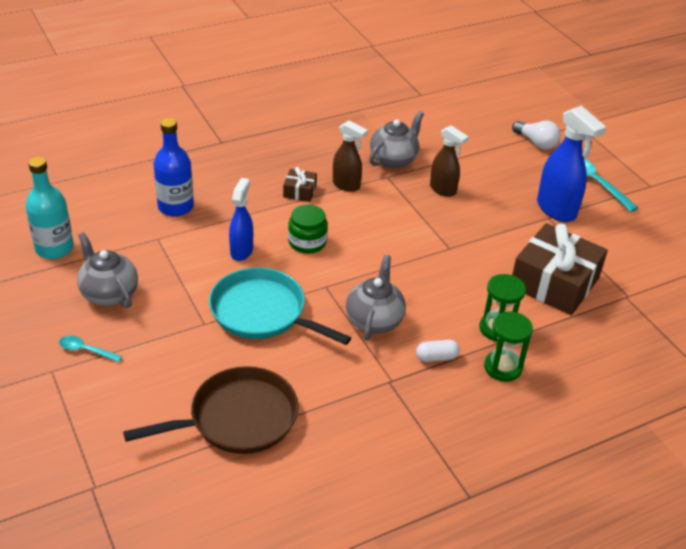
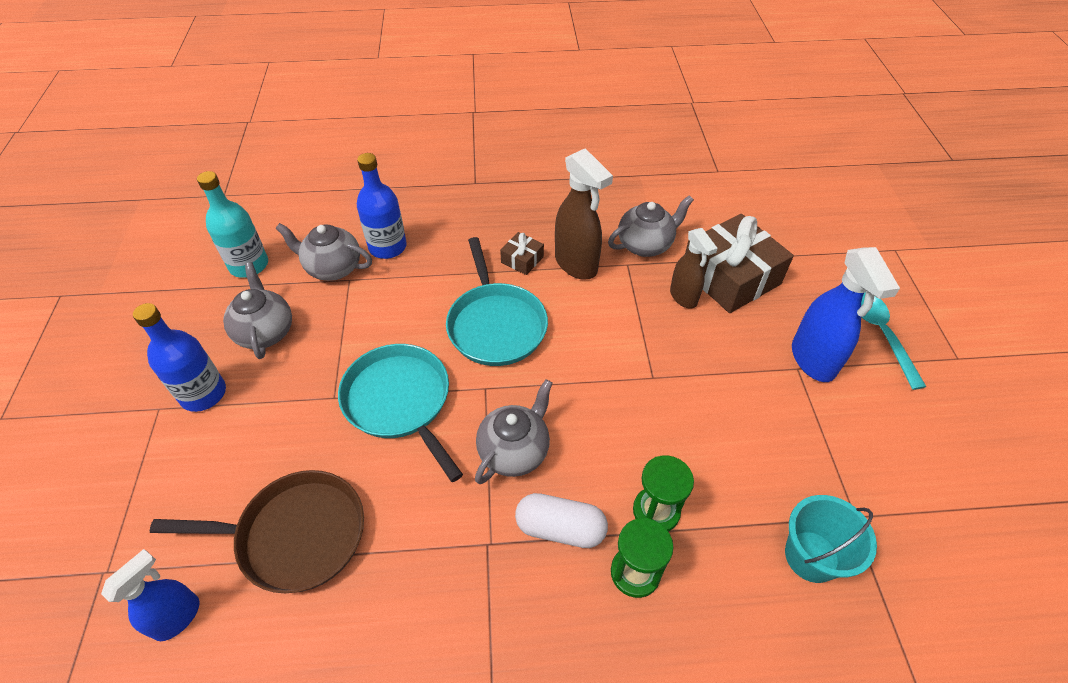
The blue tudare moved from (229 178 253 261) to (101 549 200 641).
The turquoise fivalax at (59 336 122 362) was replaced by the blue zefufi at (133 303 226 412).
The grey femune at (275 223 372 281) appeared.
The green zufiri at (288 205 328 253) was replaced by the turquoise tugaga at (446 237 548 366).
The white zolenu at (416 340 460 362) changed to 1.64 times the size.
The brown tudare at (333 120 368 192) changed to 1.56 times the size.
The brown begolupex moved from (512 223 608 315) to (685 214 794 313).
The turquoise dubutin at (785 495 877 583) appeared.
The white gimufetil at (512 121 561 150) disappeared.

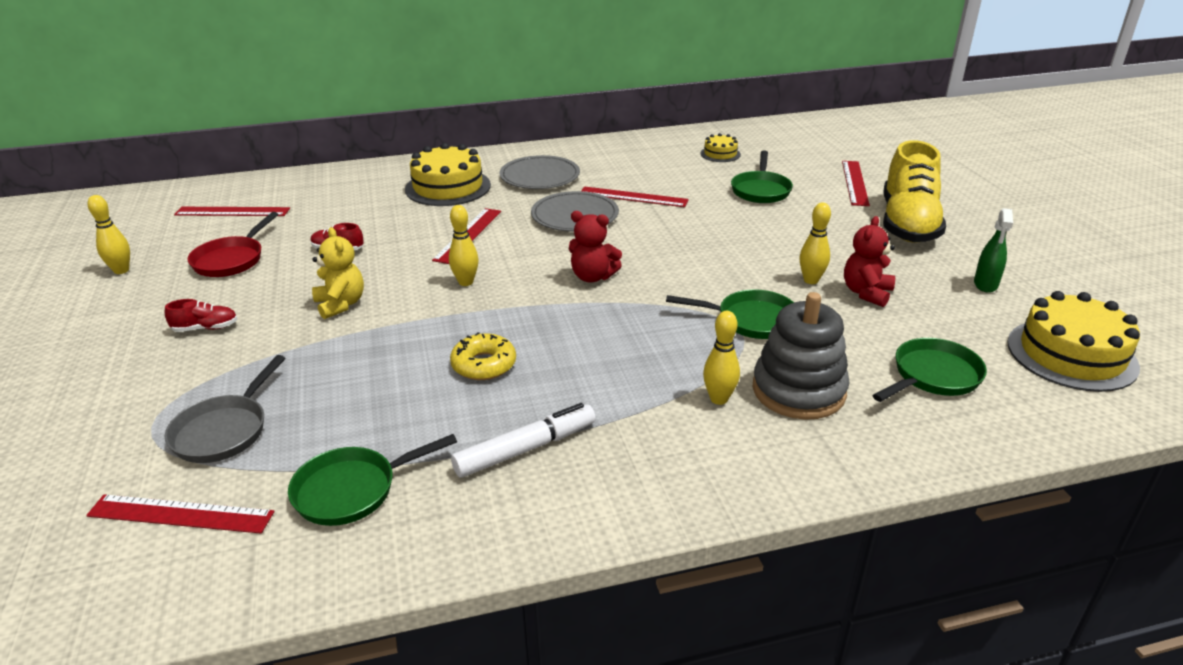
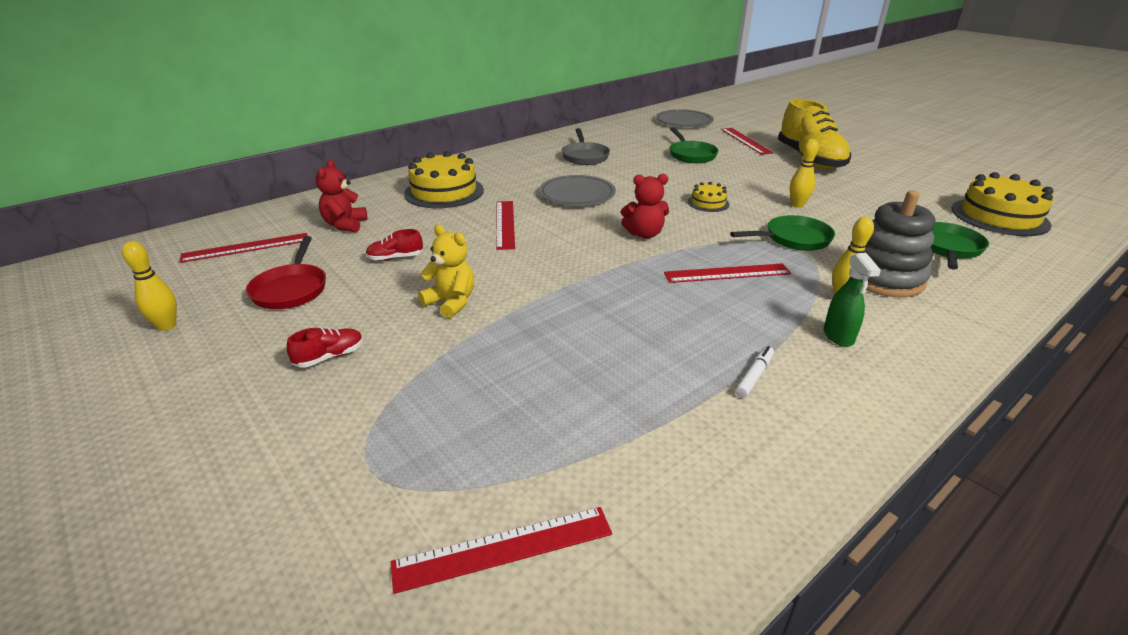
The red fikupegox moved from (844 216 895 307) to (316 160 367 232).
The grey tugaga moved from (165 355 285 463) to (561 128 610 165).
The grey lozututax moved from (500 155 580 189) to (656 109 714 127).
The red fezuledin moved from (581 186 689 207) to (664 263 791 283).
The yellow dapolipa moved from (700 133 741 162) to (688 182 729 212).
The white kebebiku at (451 403 596 478) changed to 0.56 times the size.
The green tudare moved from (974 208 1013 293) to (824 253 881 347).
The green tugaga at (288 434 457 526) disappeared.
The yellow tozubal at (449 205 479 286) disappeared.
The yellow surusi at (450 332 516 380) disappeared.

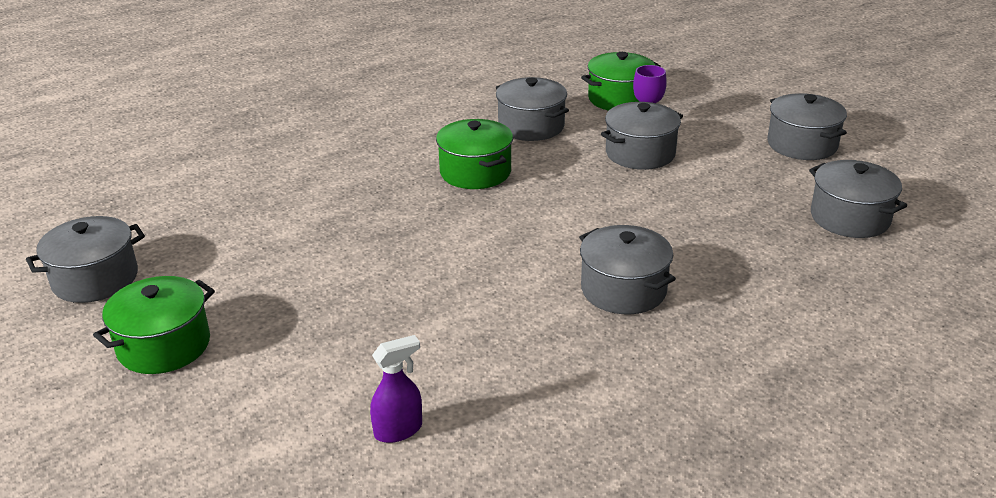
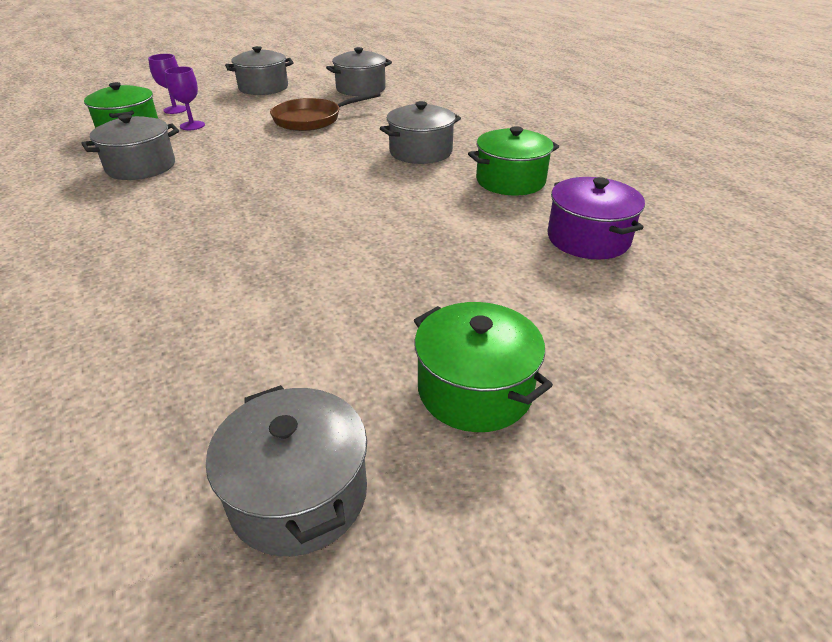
The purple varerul at (148 54 186 114) appeared.
The brown tugaga at (270 92 381 131) appeared.
The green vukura moved from (436 119 513 189) to (468 126 559 196).
The purple tudare at (370 335 422 443) was replaced by the purple vukura at (547 177 645 259).
The grey vukura at (601 102 683 170) disappeared.

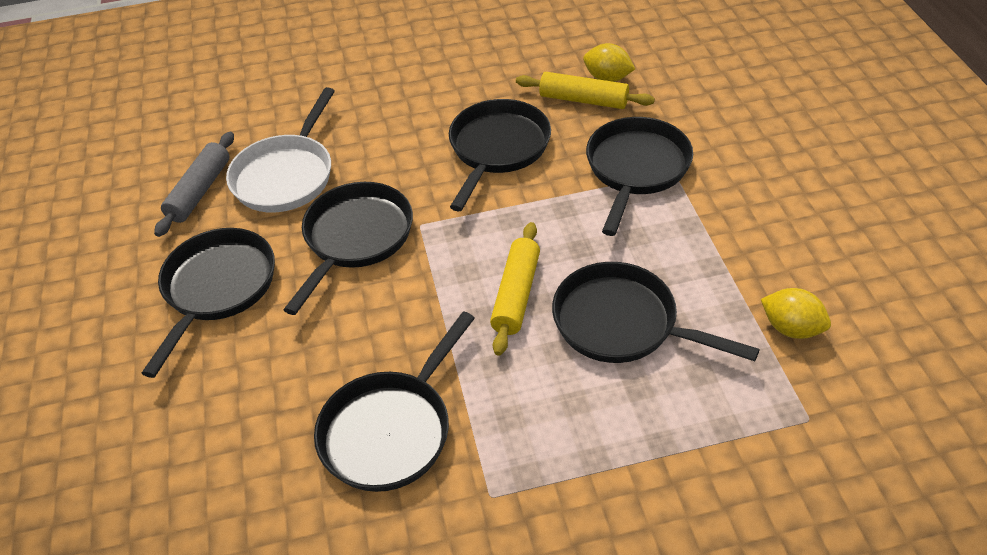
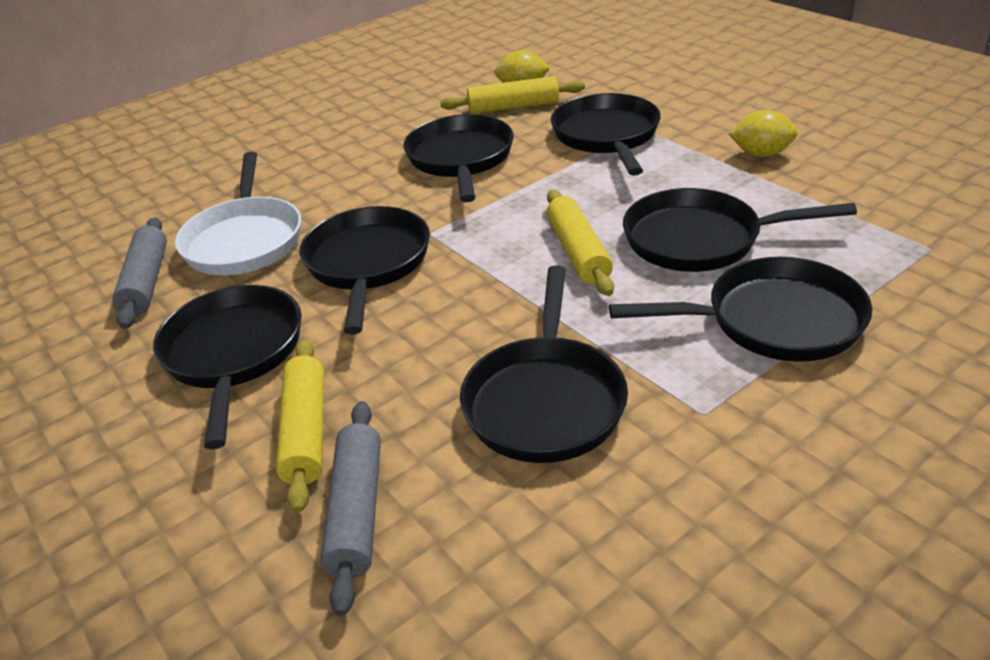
The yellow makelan at (276 339 324 513) appeared.
The grey makelan at (320 401 381 617) appeared.
The black tugaga at (609 257 872 362) appeared.
The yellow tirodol moved from (761 288 831 339) to (729 110 798 157).

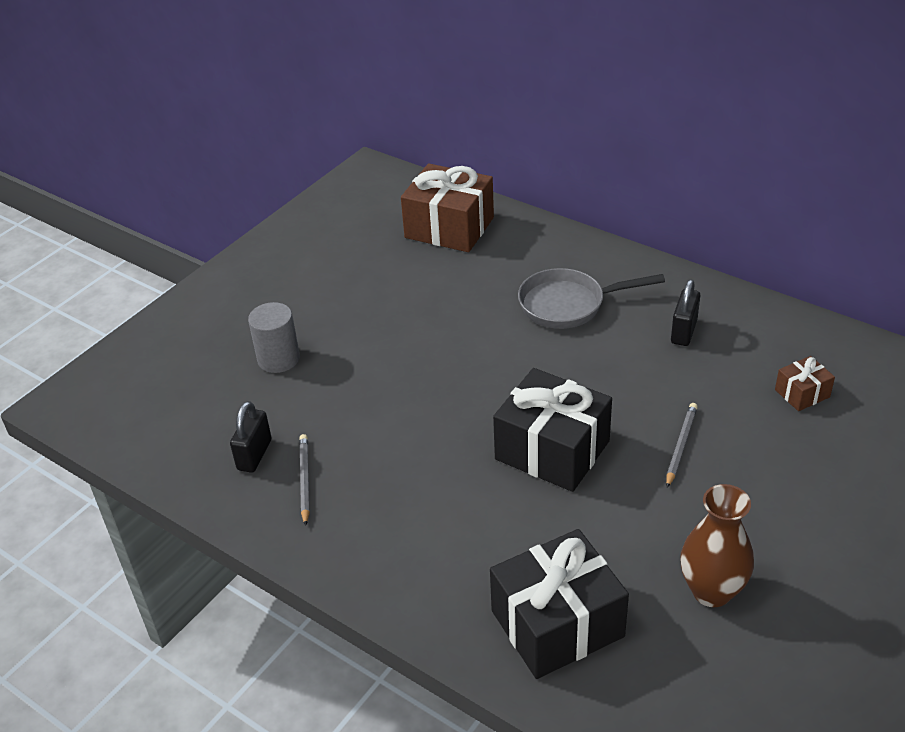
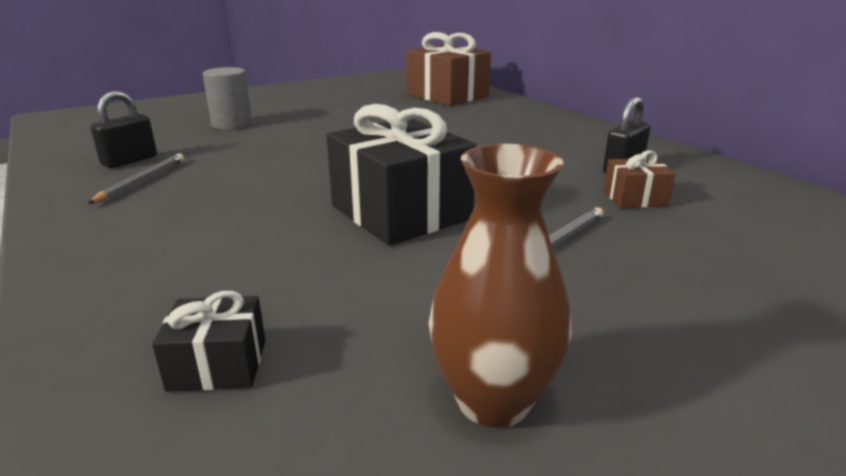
The black begolupex at (490 529 629 679) changed to 0.47 times the size.
The brown begolupex moved from (775 356 835 411) to (603 150 675 208).
The grey tugaga at (518 268 665 329) disappeared.

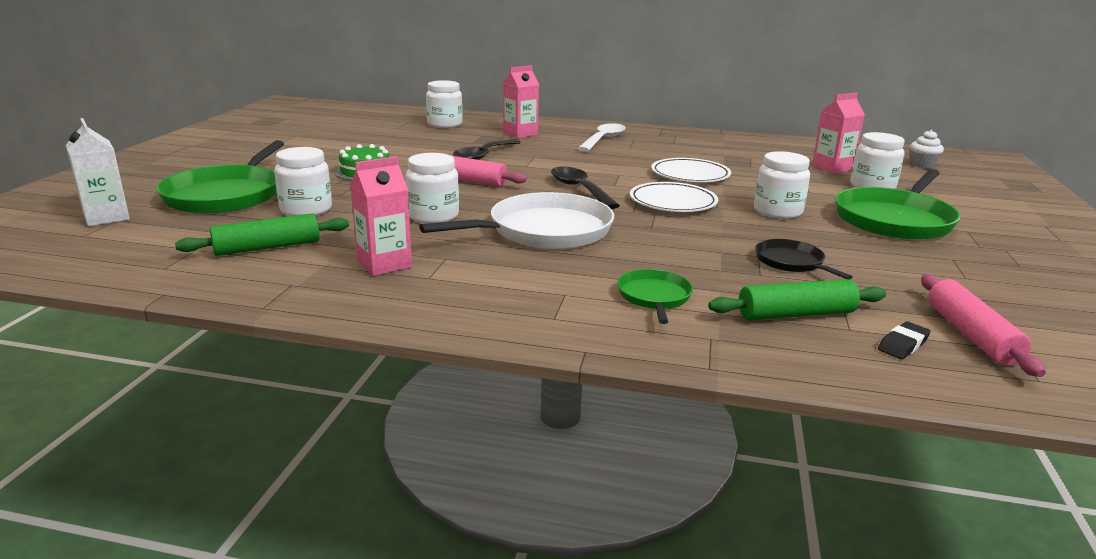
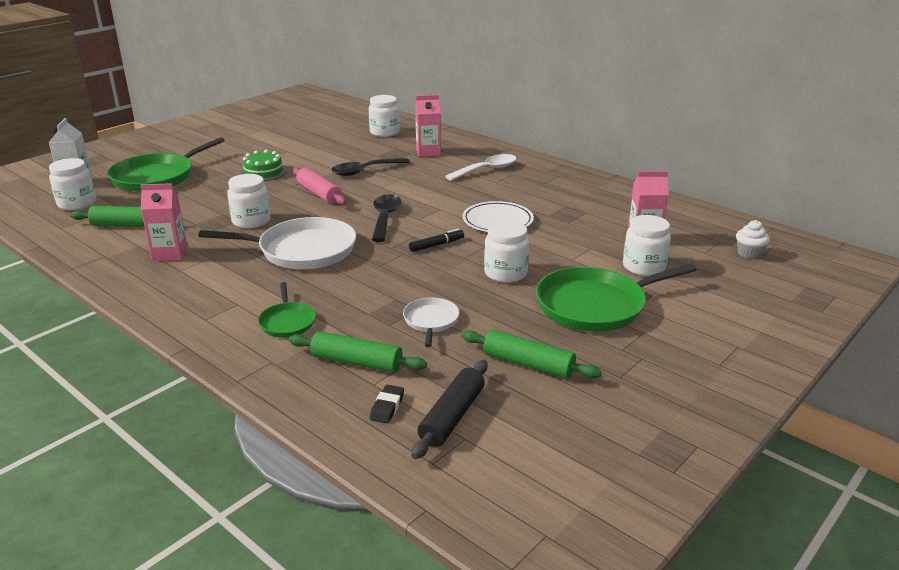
The white zufiri moved from (274 147 332 216) to (49 158 96 210).
The green tugaga at (617 269 693 324) turned 135 degrees clockwise.
The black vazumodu at (878 322 930 359) turned 60 degrees counterclockwise.
The black tugaga at (755 239 853 280) became the white tugaga at (403 298 459 347).
The white lozututax at (630 182 718 212) was replaced by the black kebebiku at (409 229 464 252).
The pink makelan at (921 274 1046 377) became the black makelan at (412 360 488 459).
The green makelan at (462 330 602 379) appeared.

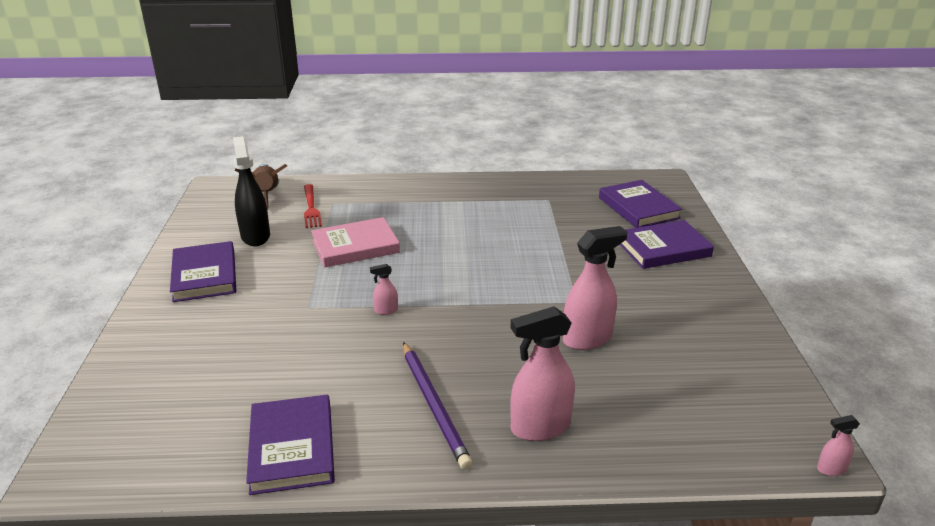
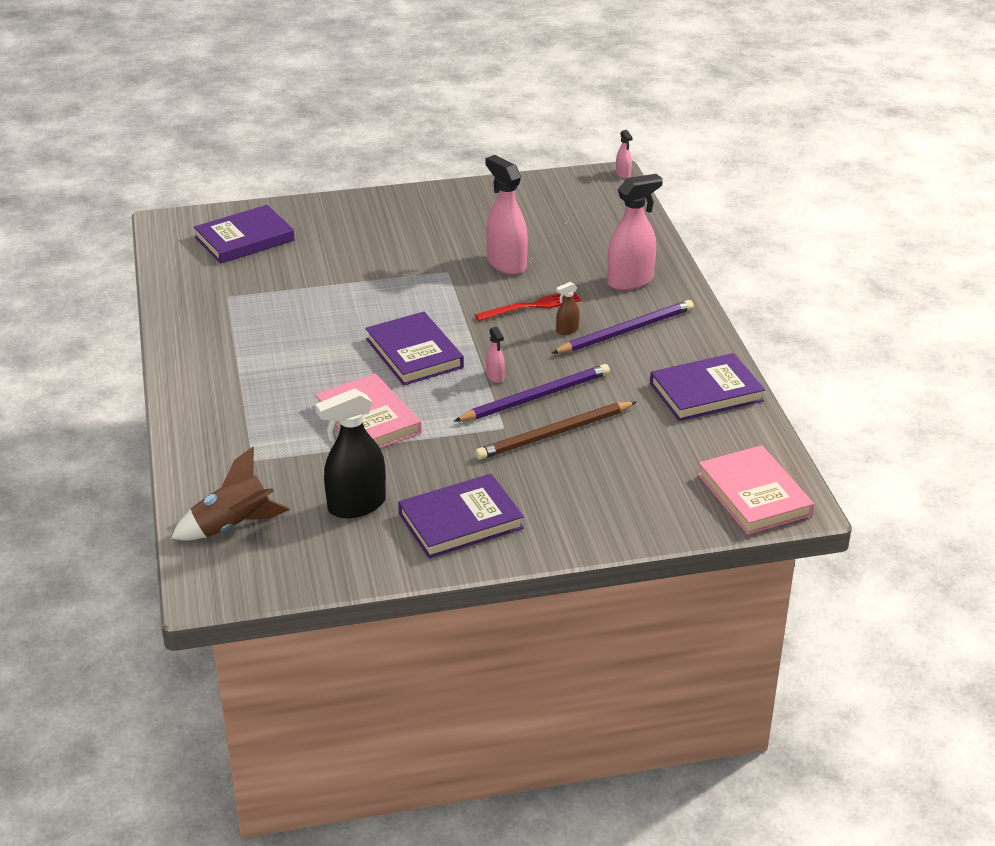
The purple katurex moved from (620 220 714 269) to (365 312 464 386).
The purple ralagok at (454 364 610 422) appeared.
The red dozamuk moved from (304 184 322 228) to (475 292 581 321).
The brown ralagok at (475 401 636 460) appeared.
The brown tudare at (556 282 580 335) appeared.
The pink tudare at (510 306 575 441) turned 90 degrees counterclockwise.
The pink katurex at (698 445 814 535) appeared.

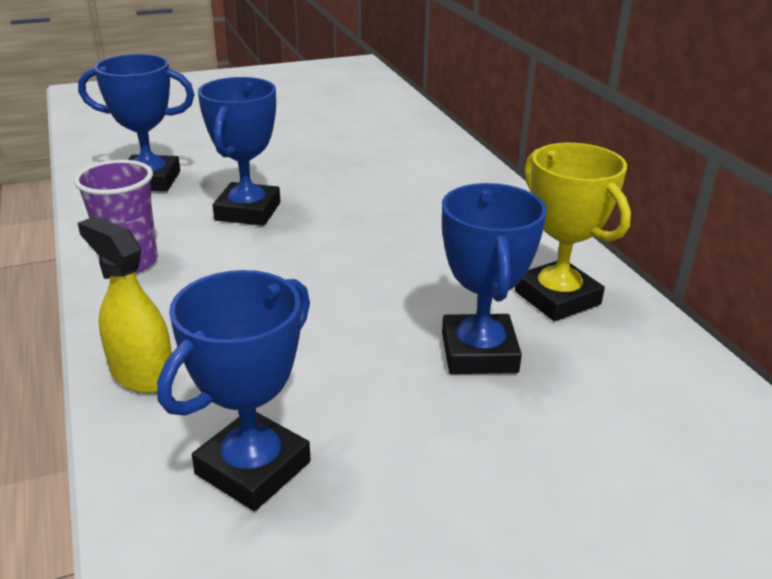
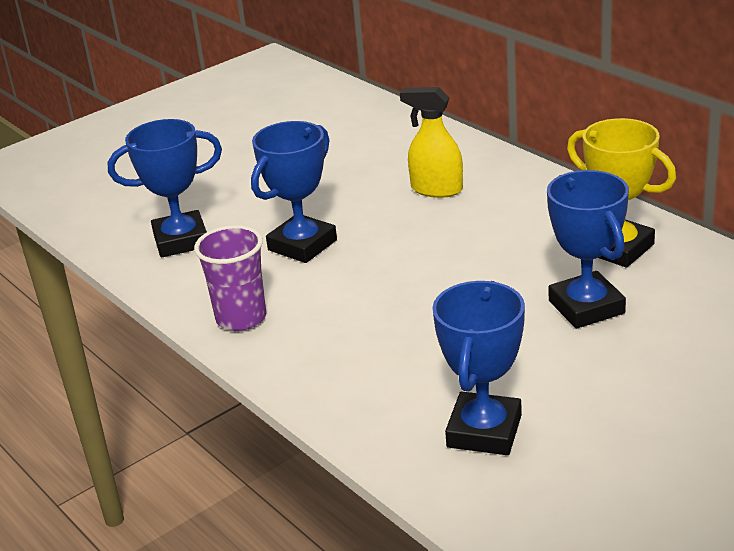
The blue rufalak at (198 77 280 226) turned 45 degrees clockwise.
The yellow tudare moved from (78 216 172 393) to (400 87 463 198).

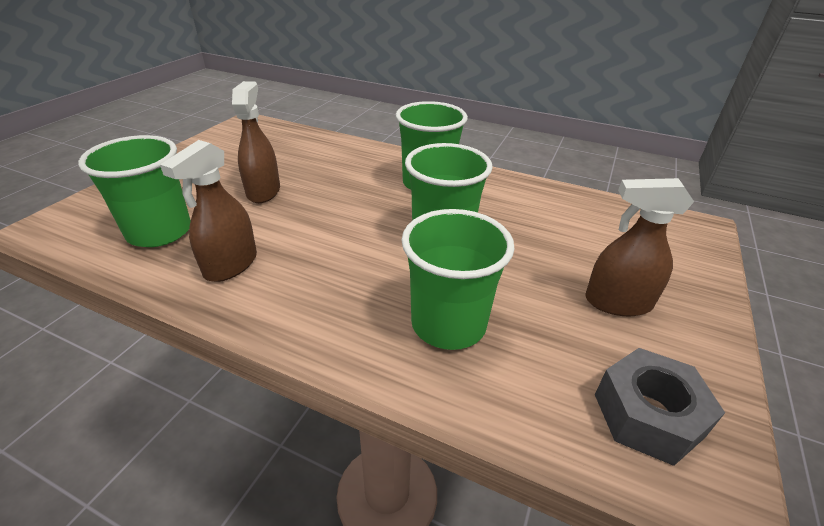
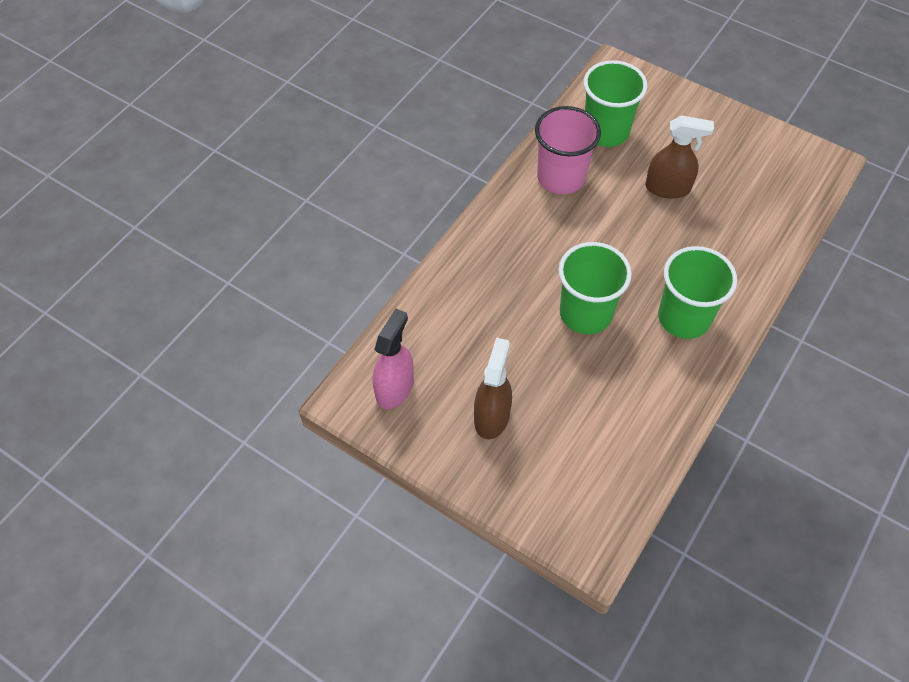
The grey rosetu at (595 348 725 466) was replaced by the pink tudare at (373 308 414 409).
The brown tudare at (160 140 257 282) was replaced by the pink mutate at (535 106 601 194).
The green mutate at (401 209 515 350) disappeared.

